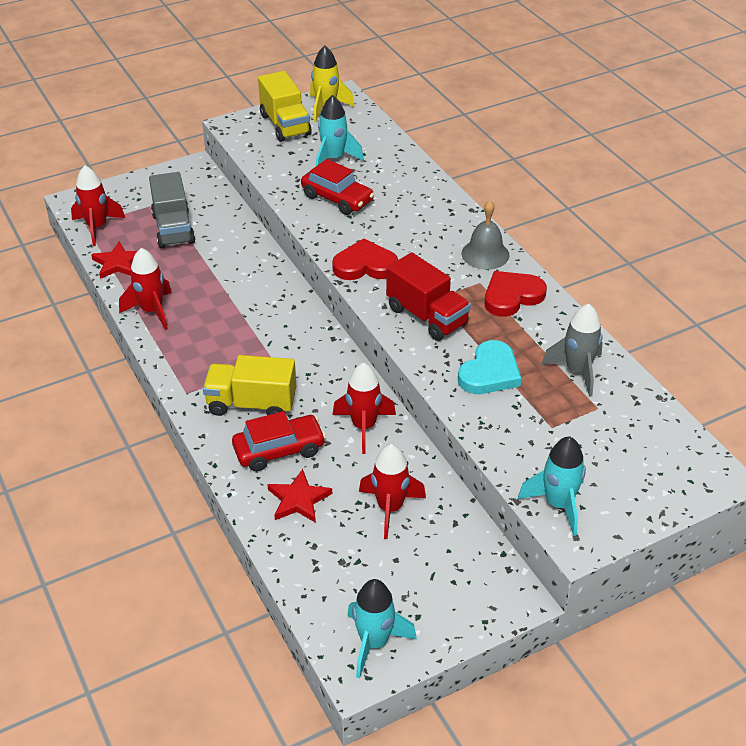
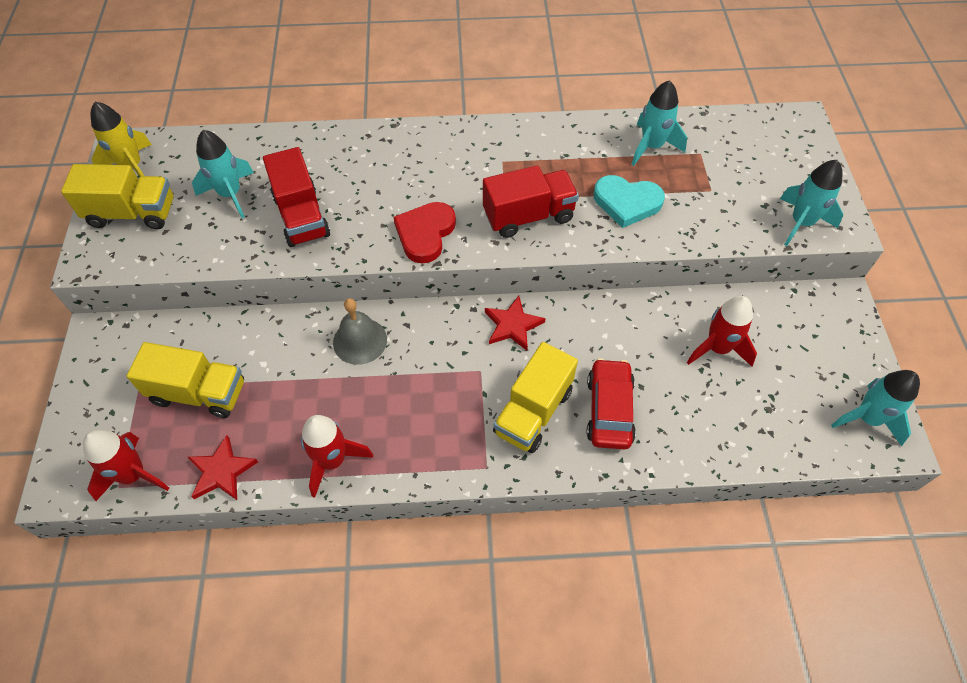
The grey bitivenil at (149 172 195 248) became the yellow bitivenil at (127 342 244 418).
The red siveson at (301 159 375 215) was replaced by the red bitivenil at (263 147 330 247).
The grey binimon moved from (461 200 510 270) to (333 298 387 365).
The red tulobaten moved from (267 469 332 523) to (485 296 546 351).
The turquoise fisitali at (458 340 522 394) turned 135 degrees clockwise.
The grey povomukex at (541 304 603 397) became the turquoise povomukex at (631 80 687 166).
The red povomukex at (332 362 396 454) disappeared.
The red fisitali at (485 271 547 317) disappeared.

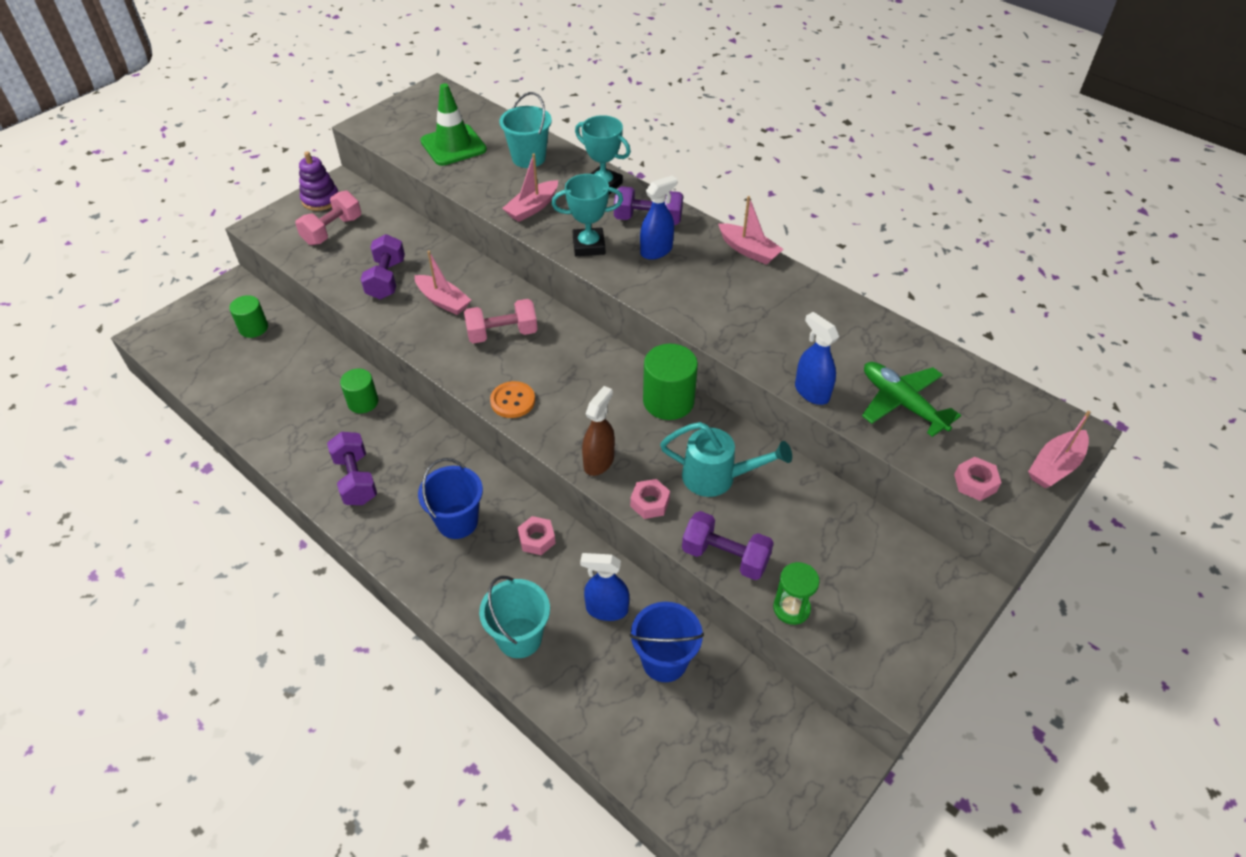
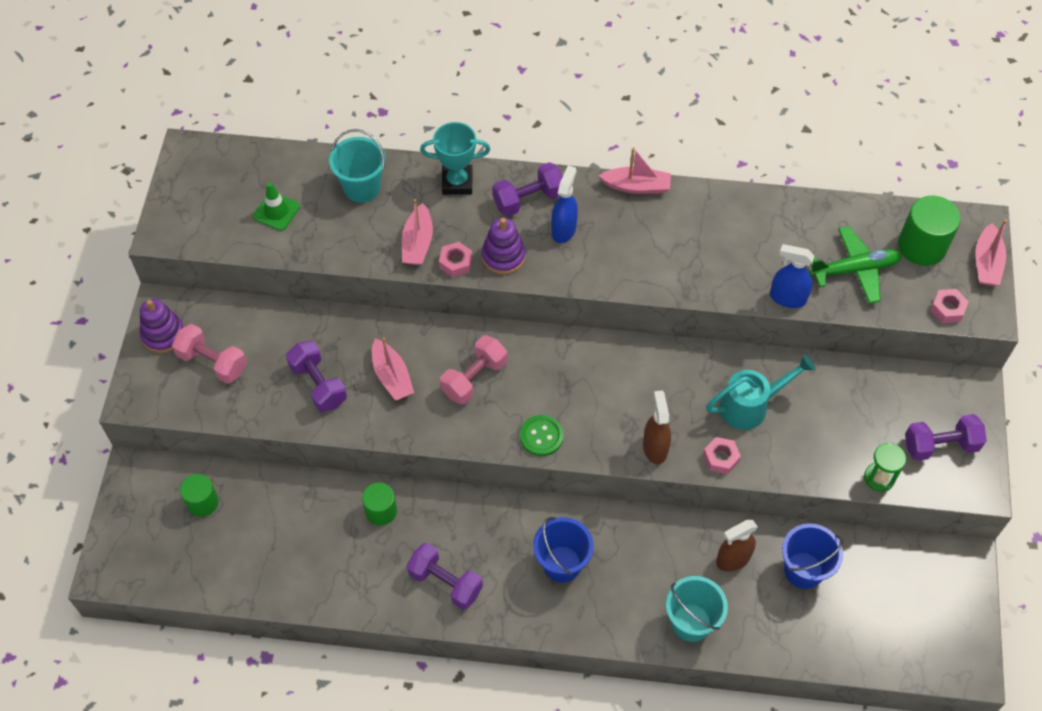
The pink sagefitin at (295 190 361 245) turned 60 degrees counterclockwise.
The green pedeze at (420 83 487 166) changed to 0.62 times the size.
The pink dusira at (415 251 471 315) turned 60 degrees clockwise.
The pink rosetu moved from (518 516 556 555) to (439 242 473 278).
The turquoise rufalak at (551 174 623 256) was replaced by the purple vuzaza at (482 218 525 274).
The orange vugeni at (490 381 535 418) became the green vugeni at (520 415 564 456).
The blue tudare at (580 553 629 621) became the brown tudare at (716 520 758 572).
The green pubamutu at (862 362 961 437) turned 150 degrees clockwise.
The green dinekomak moved from (643 344 698 420) to (898 196 961 266).
The purple sagefitin moved from (682 511 774 580) to (905 414 987 461).

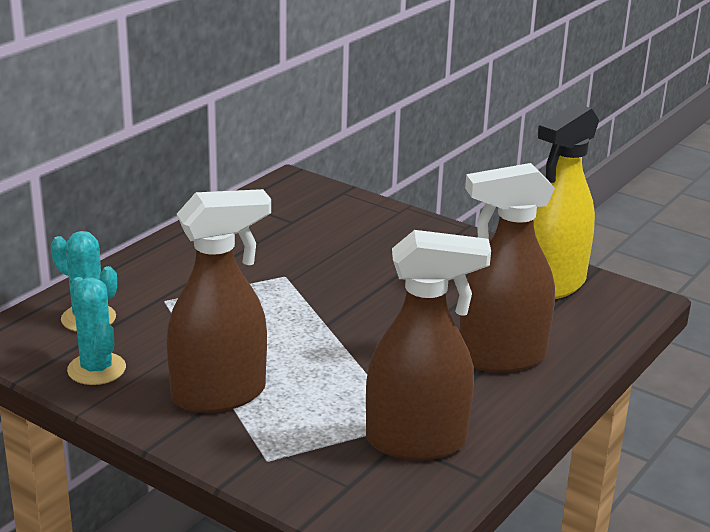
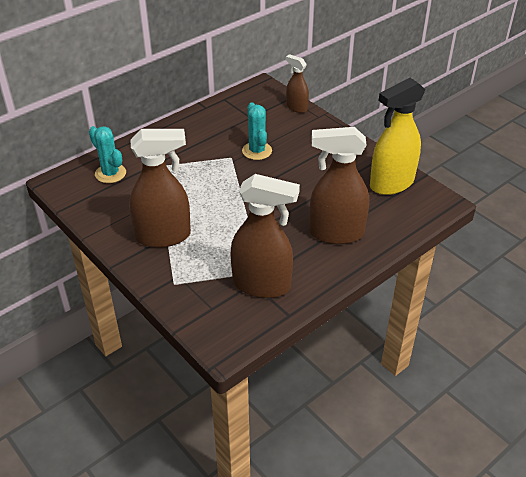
The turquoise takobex moved from (67 277 126 385) to (242 102 272 160).
The brown tudare at (286 54 309 113) appeared.

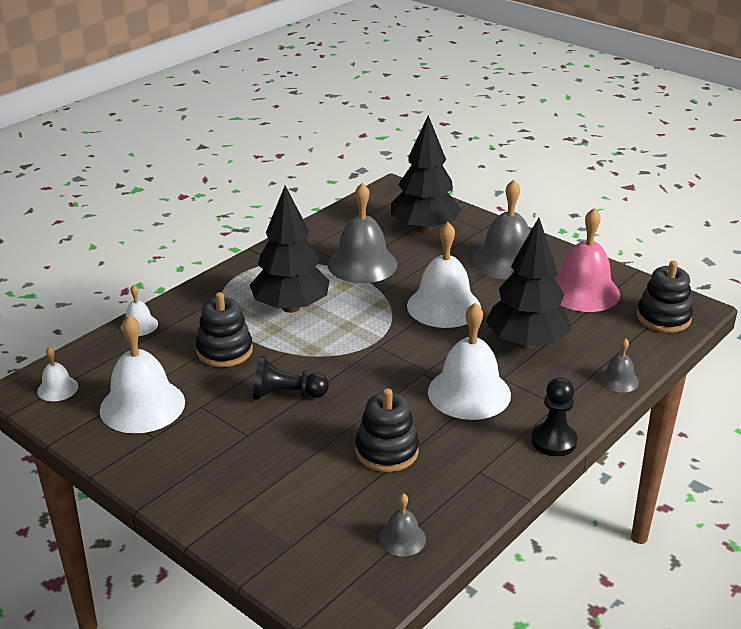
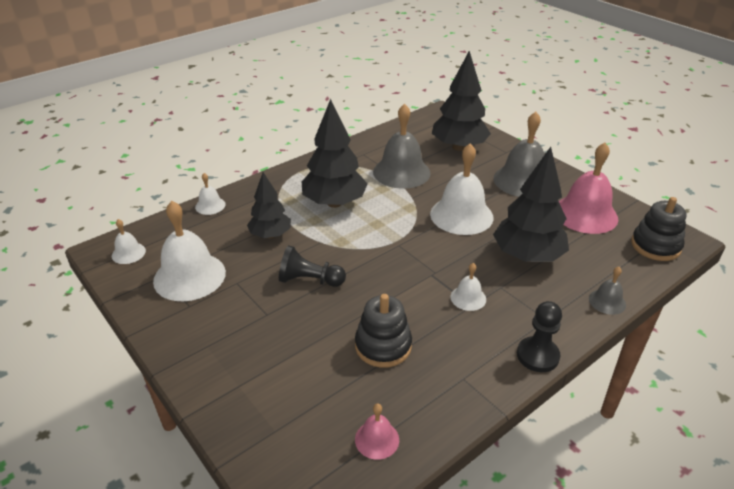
The black vuzaza at (196 292 253 367) was replaced by the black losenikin at (247 172 291 238).
The grey binimon at (379 493 426 556) became the pink binimon at (355 403 399 460).
The white binimon at (428 303 511 420) changed to 0.48 times the size.

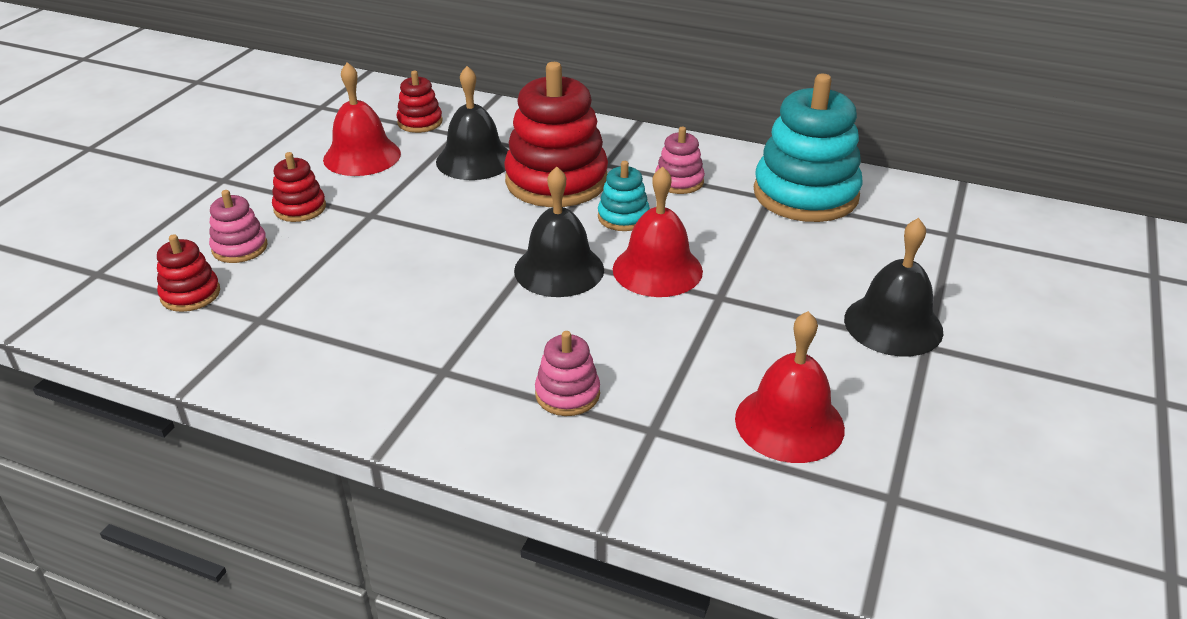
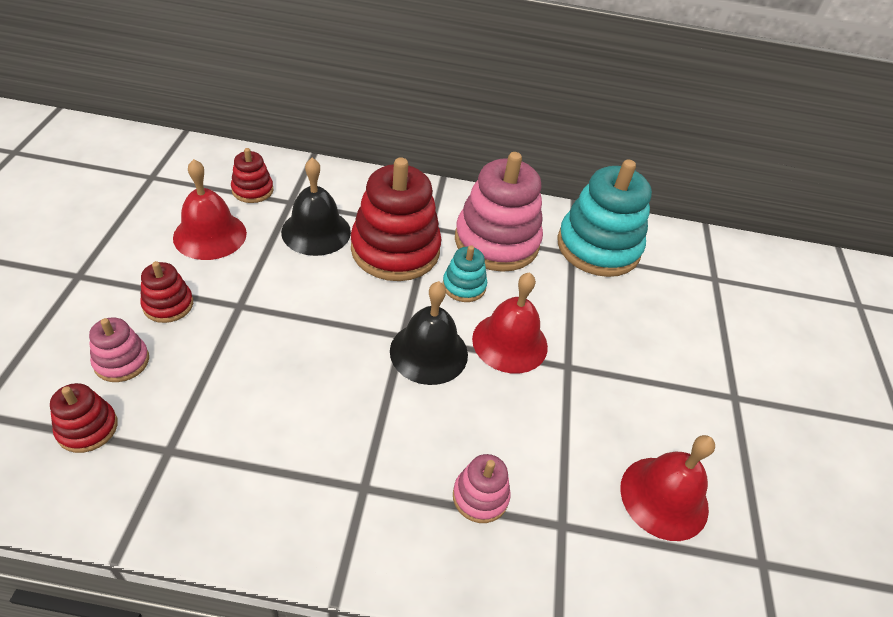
The pink vuzaza at (655 127 705 194) changed to 2.09 times the size.
The black binimon at (844 218 943 356) disappeared.

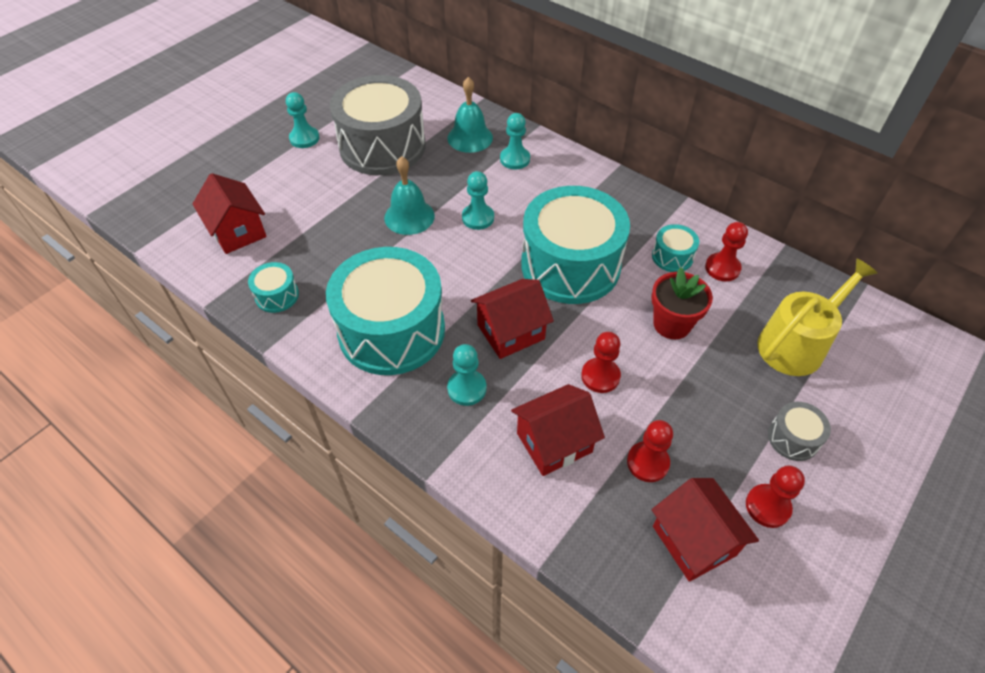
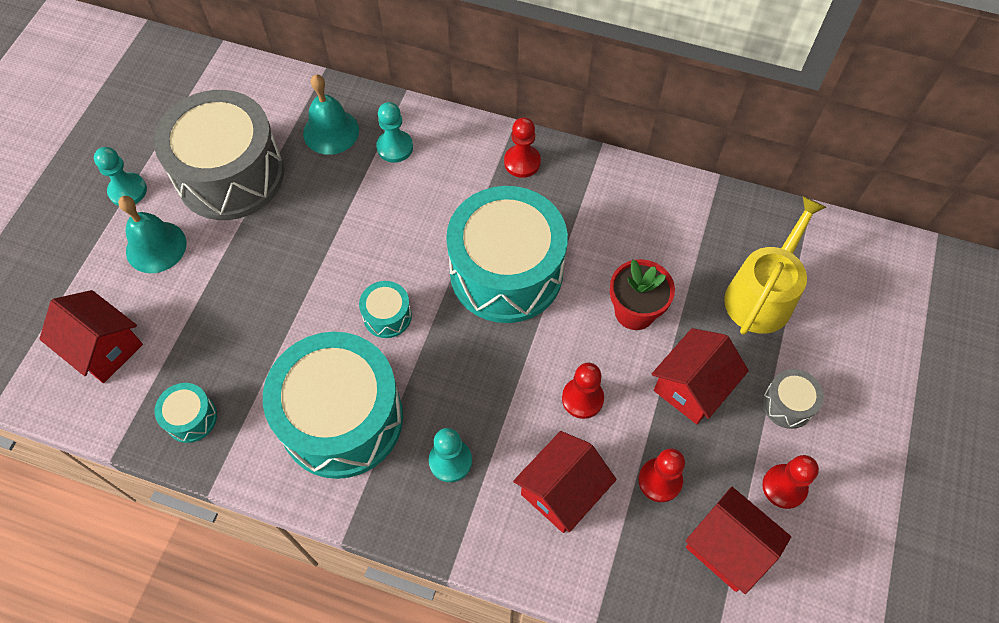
The turquoise binimon moved from (384 156 435 235) to (118 196 187 273).
The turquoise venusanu moved from (652 224 699 272) to (359 281 412 338).
The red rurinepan moved from (705 222 748 281) to (504 117 541 178).
The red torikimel moved from (471 279 554 359) to (652 328 749 424).
The turquoise rurinepan at (462 171 494 230) disappeared.

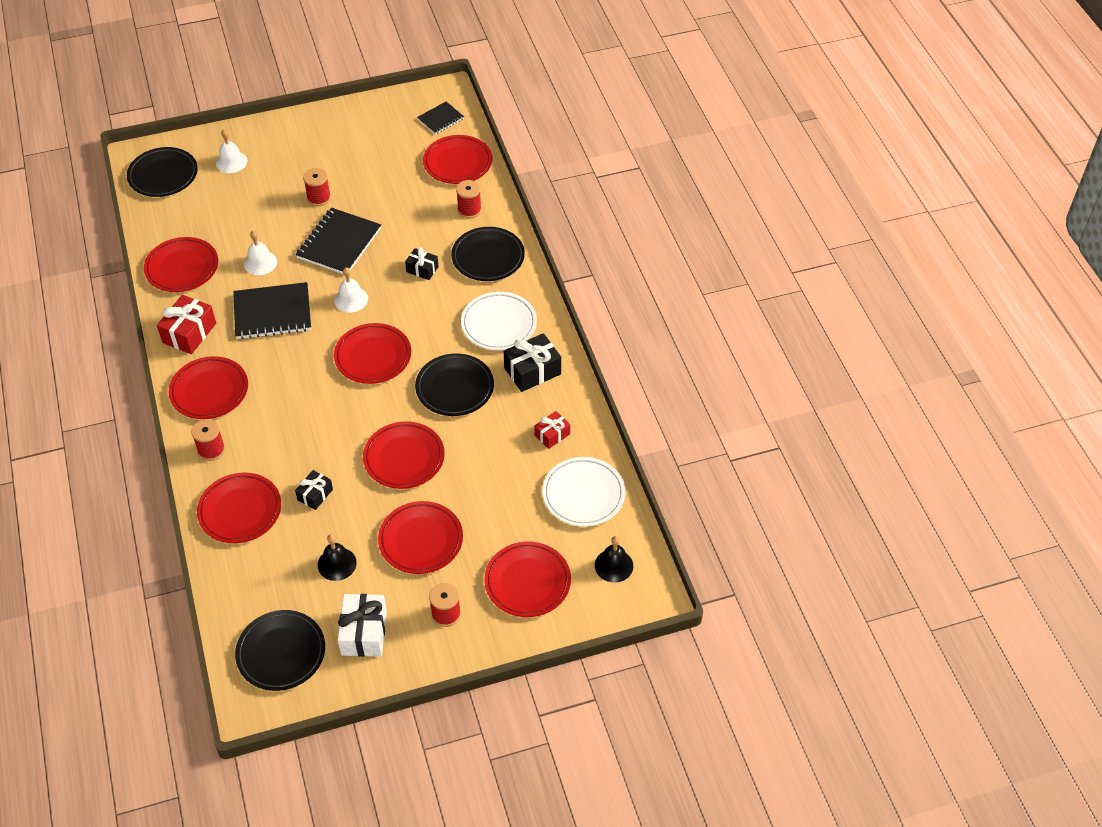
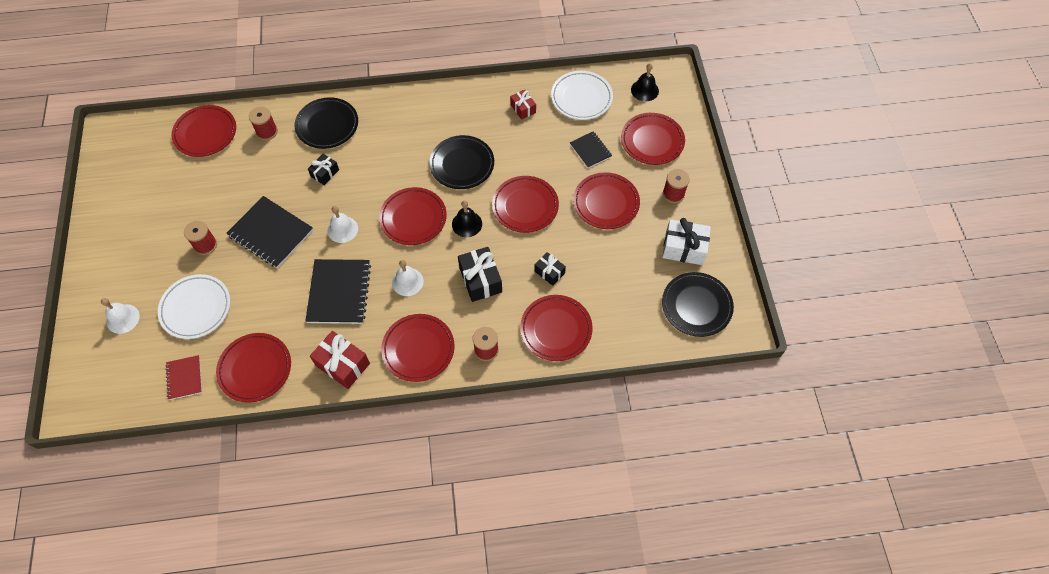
The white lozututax moved from (461 292 537 350) to (158 274 231 339).
The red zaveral at (165 355 202 400) appeared.
The white binimon moved from (244 231 277 275) to (392 260 424 296).
The black binimon moved from (318 534 357 581) to (452 200 482 237).
The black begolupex moved from (504 333 561 392) to (458 247 502 302).
The black zaveral moved from (417 102 464 134) to (570 131 612 168).
The black lozututax at (127 147 198 197) disappeared.

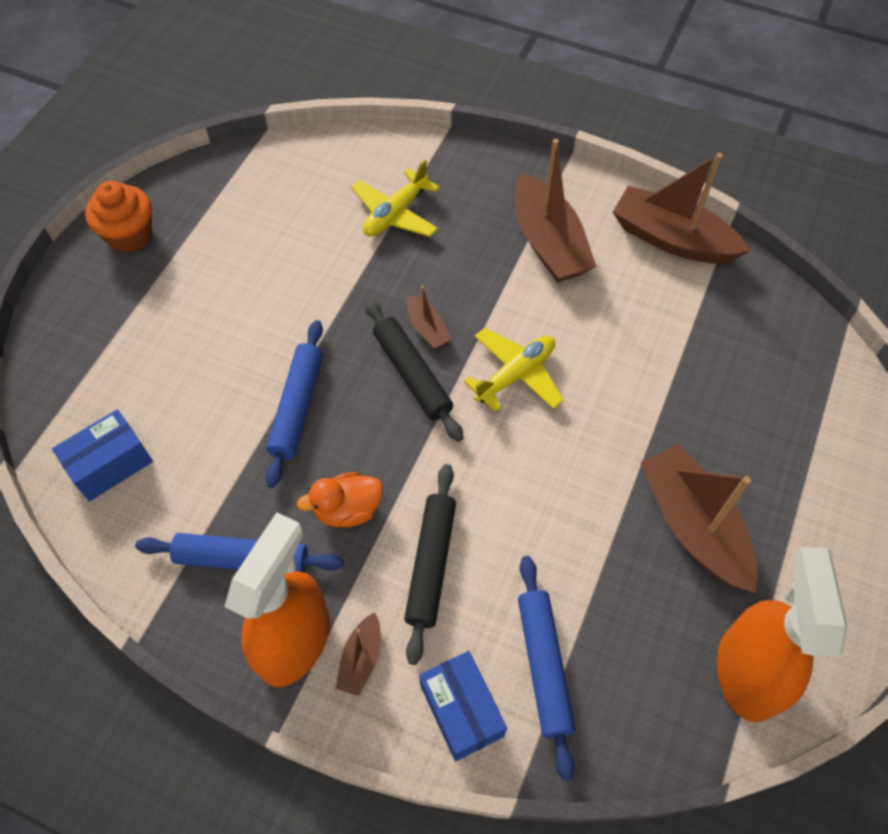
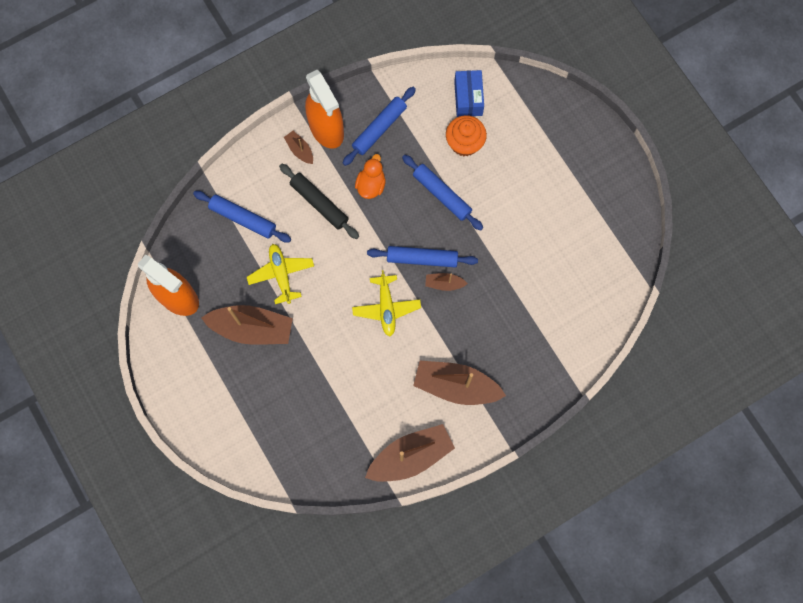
The yellow pubamutu moved from (351 159 439 237) to (247 244 314 304).
The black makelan at (365 299 463 442) became the blue makelan at (367 246 478 267).
The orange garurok moved from (85 181 152 252) to (446 115 487 156).
The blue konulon at (419 651 507 761) disappeared.

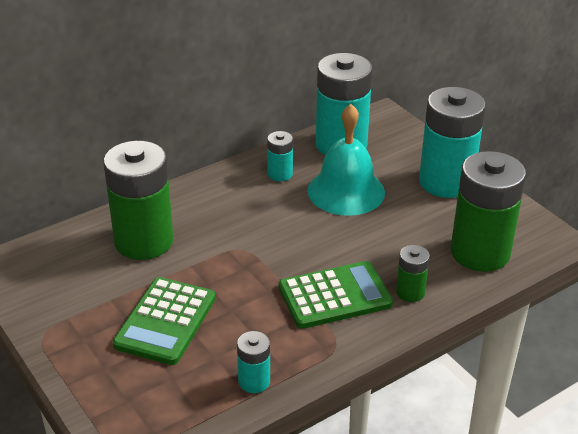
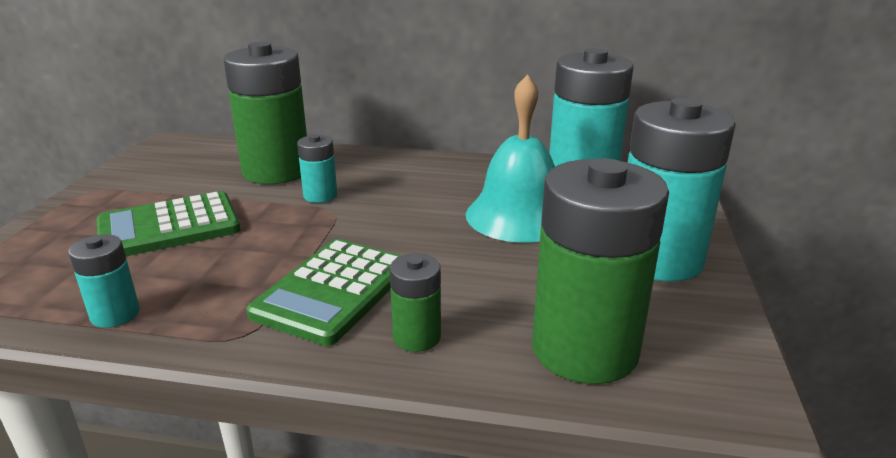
The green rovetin at (279 261 393 329) turned 90 degrees clockwise.
The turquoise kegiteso moved from (267 131 293 181) to (297 134 337 203).

